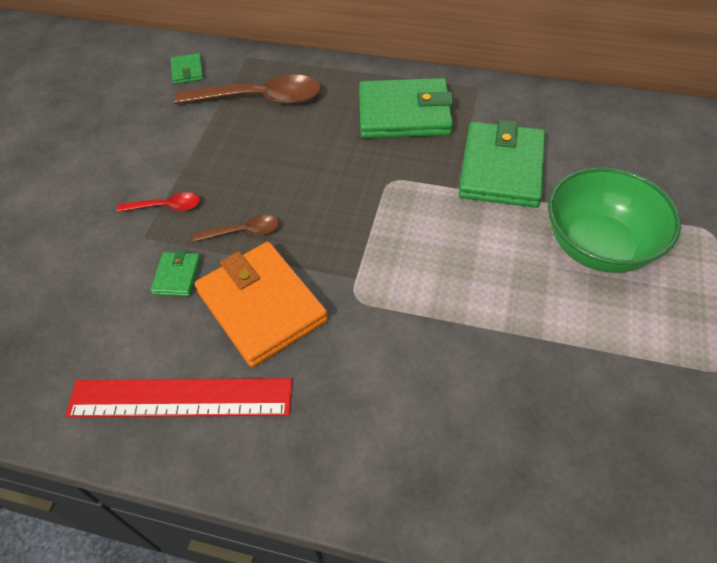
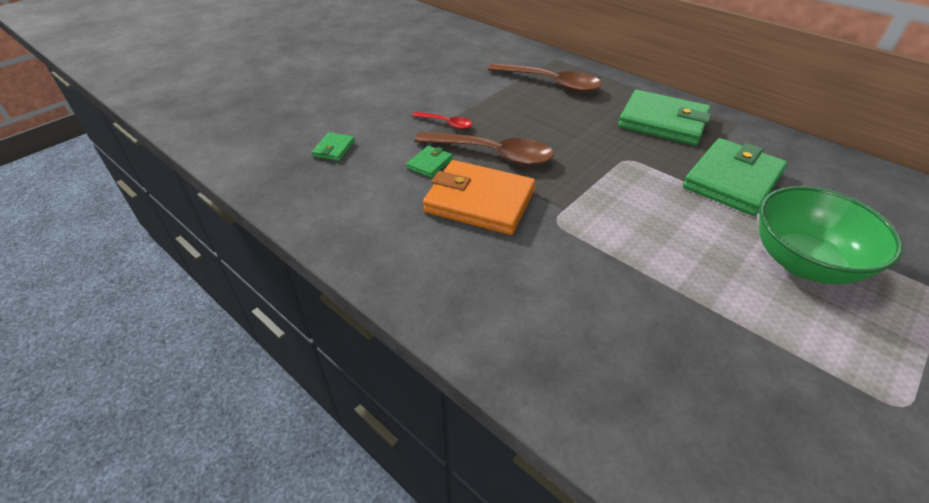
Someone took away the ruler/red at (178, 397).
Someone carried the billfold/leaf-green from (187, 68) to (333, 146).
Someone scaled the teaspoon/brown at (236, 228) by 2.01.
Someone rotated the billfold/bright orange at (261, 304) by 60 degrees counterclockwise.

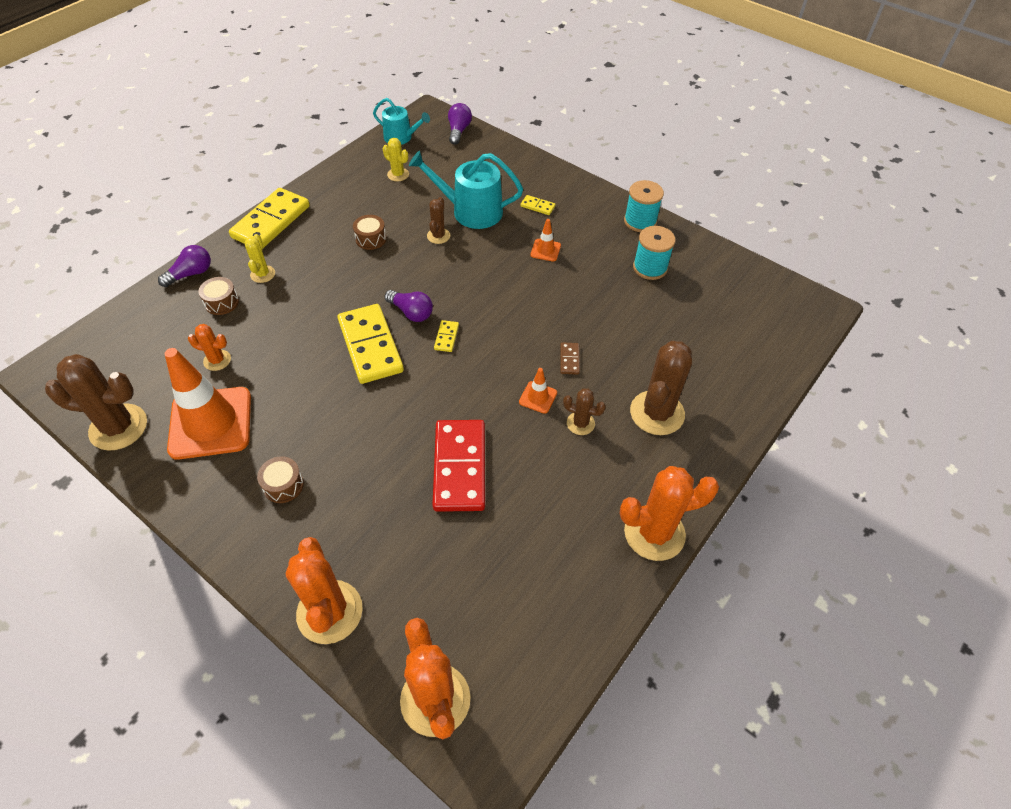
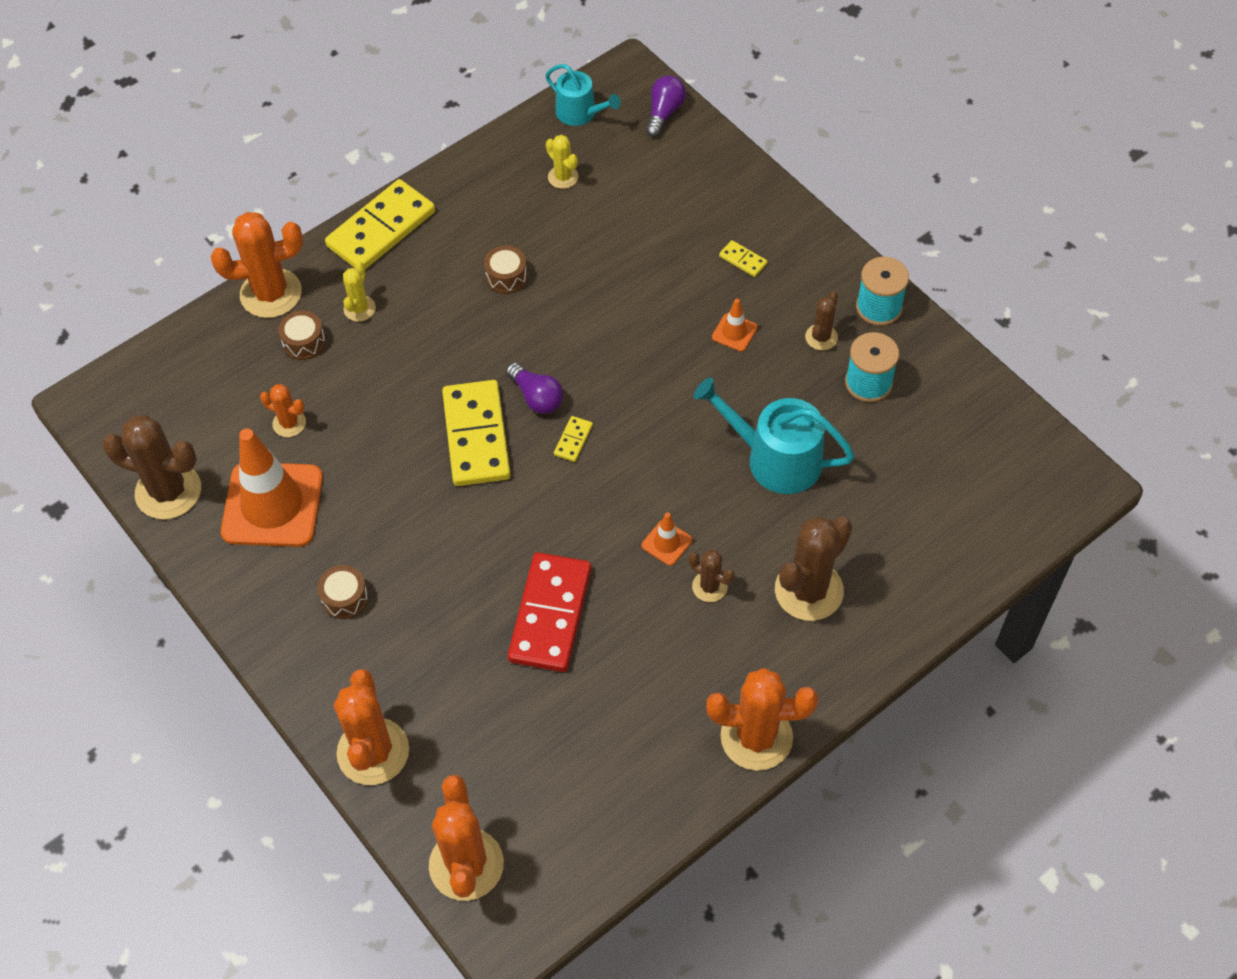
Someone swapped the bulb/purple at (184, 266) for the saguaro cactus/bright orange at (257, 265).
Someone carried the watering can/teal from (466, 190) to (774, 435).
Someone carried the saguaro cactus/brown from (438, 220) to (821, 320).
Someone took away the domino piece/brown at (570, 358).

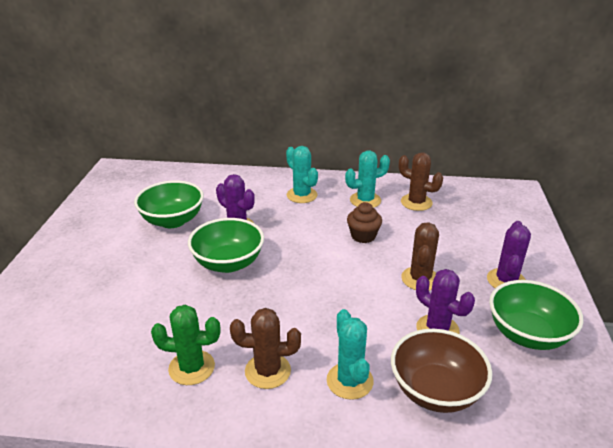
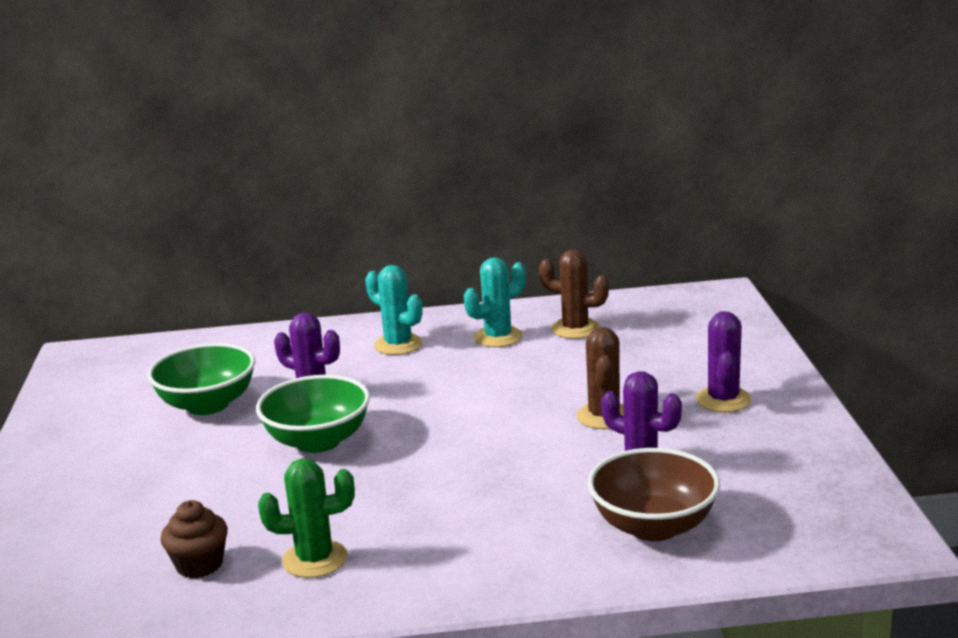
Someone took away the saguaro cactus/brown at (265, 348).
Someone took away the saguaro cactus/teal at (350, 354).
Someone carried the cupcake/brown from (364, 222) to (194, 539).
Someone took away the bowl/leaf-green at (536, 315).

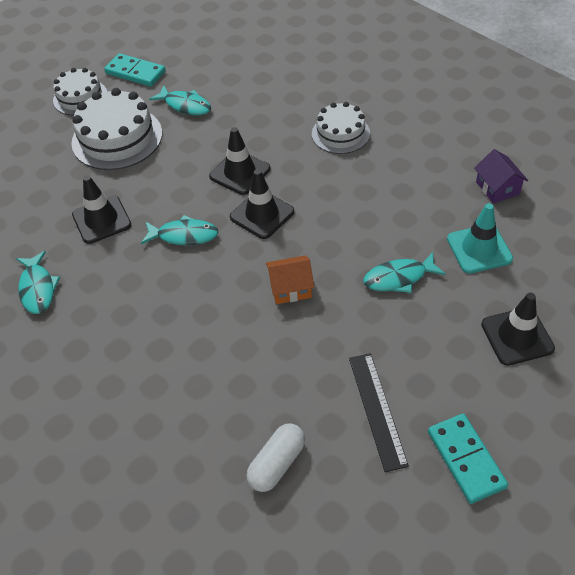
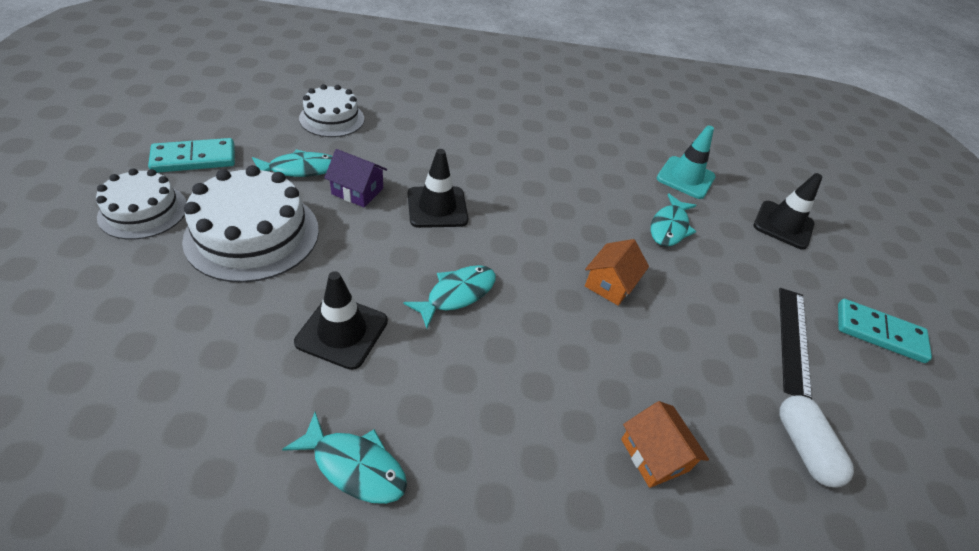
Someone took away the road cone/ebony at (262, 204).
Someone carried the gateau/white from (341, 128) to (331, 110).
Someone rotated the ruler/ebony at (379, 412) by 75 degrees clockwise.
Someone carried the toy house/purple from (501, 176) to (355, 178).
Someone put down the toy house/bright orange at (665, 444).

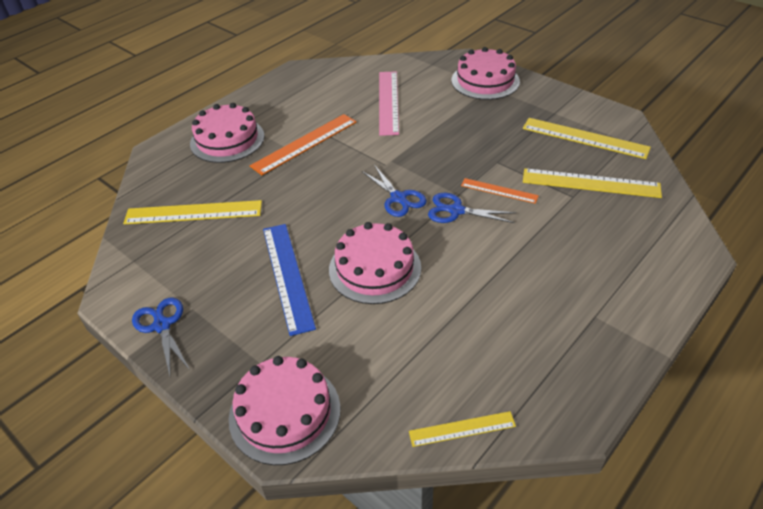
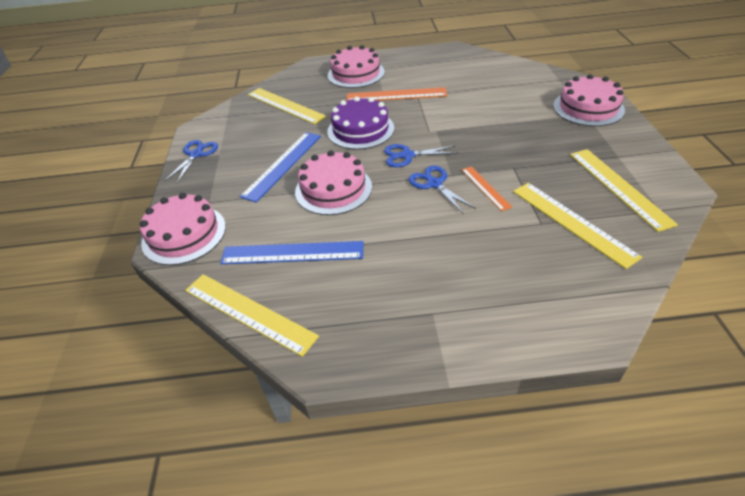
Someone rotated the pair of scissors/royal blue at (394, 191) by 75 degrees clockwise.
Someone took away the ruler/rosy at (389, 103).
Someone scaled the ruler/yellow at (462, 429) by 1.75.
Someone put down the ruler/royal blue at (291, 252).
Someone put down the gateau/purple at (360, 123).

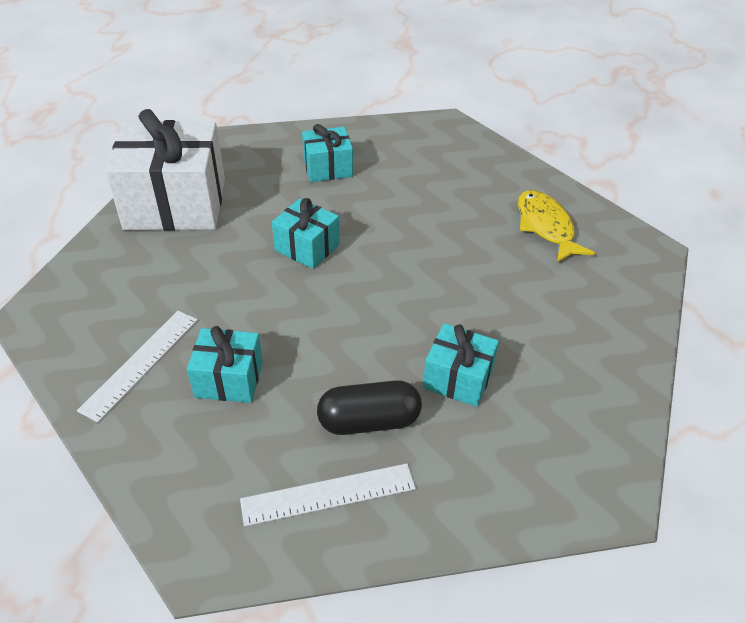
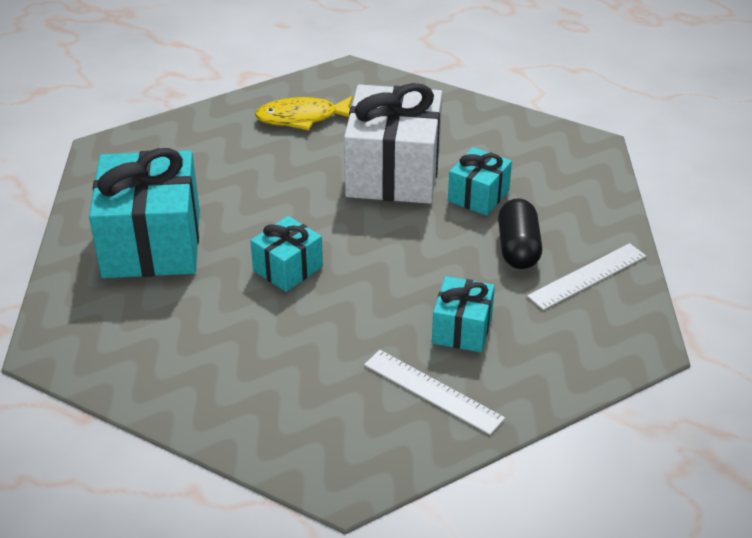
Someone carried the wrapped gift/white from (165, 170) to (393, 143).
Someone rotated the ruler/white at (328, 494) by 60 degrees clockwise.
Someone scaled the wrapped gift/teal at (327, 153) by 1.96.

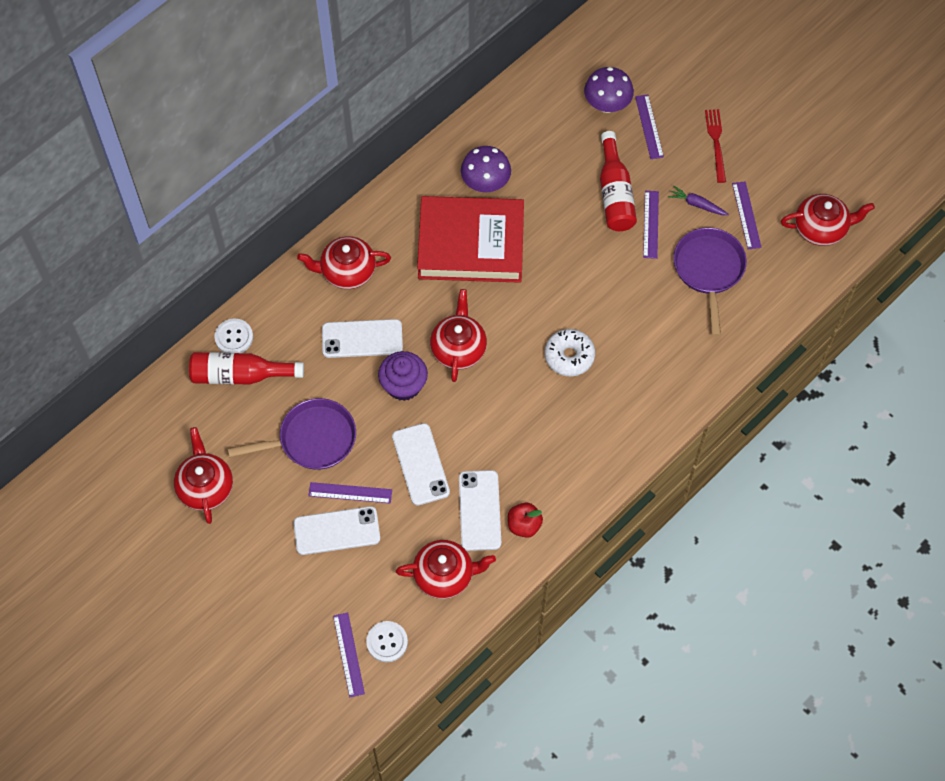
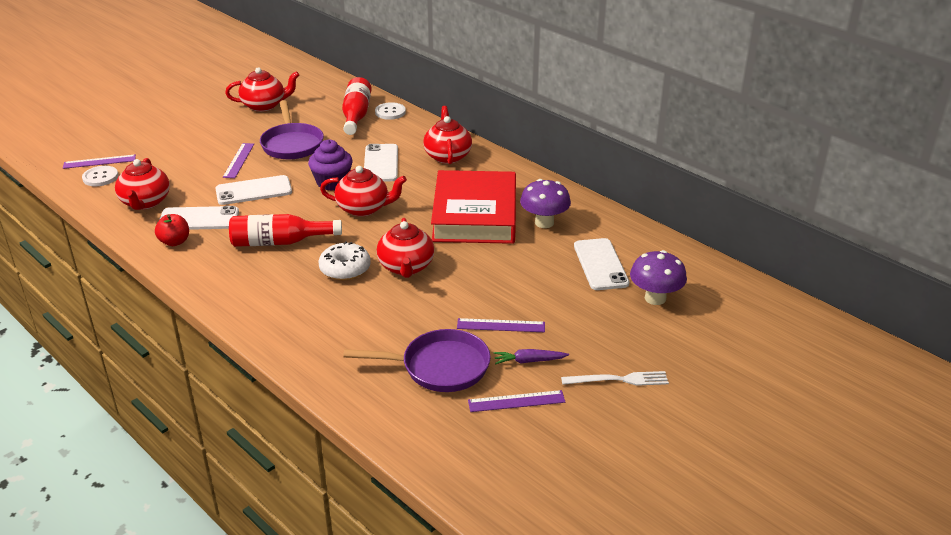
Someone carried the smartphone/white from (336, 530) to (601, 264).
Someone carried the drink bottle/red from (618, 181) to (285, 230).
Someone took away the ruler/purple at (649, 126).
Someone rotated the toy carrot/purple at (698, 200) by 120 degrees counterclockwise.
Someone repainted the dinner fork/red at (715, 146), which became the dinner fork/white at (615, 378).
Someone carried the tea pot/red from (828, 220) to (405, 248).

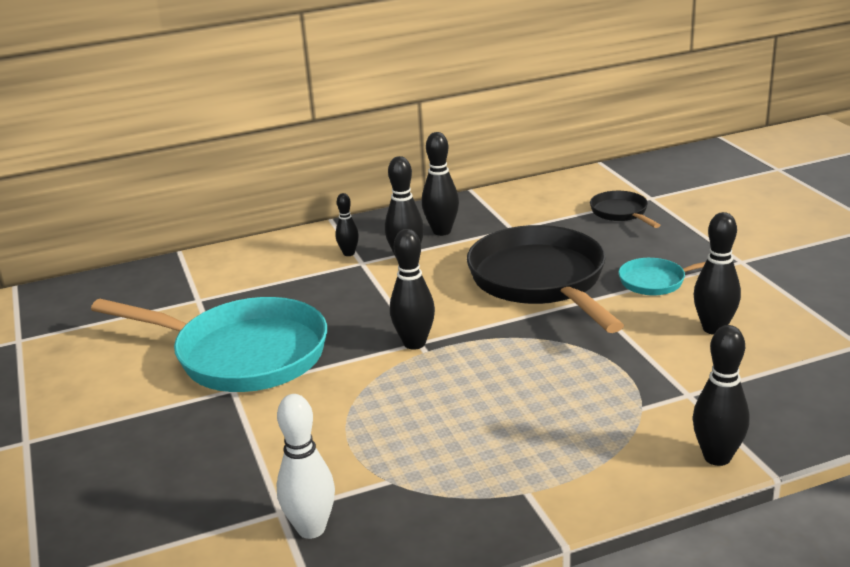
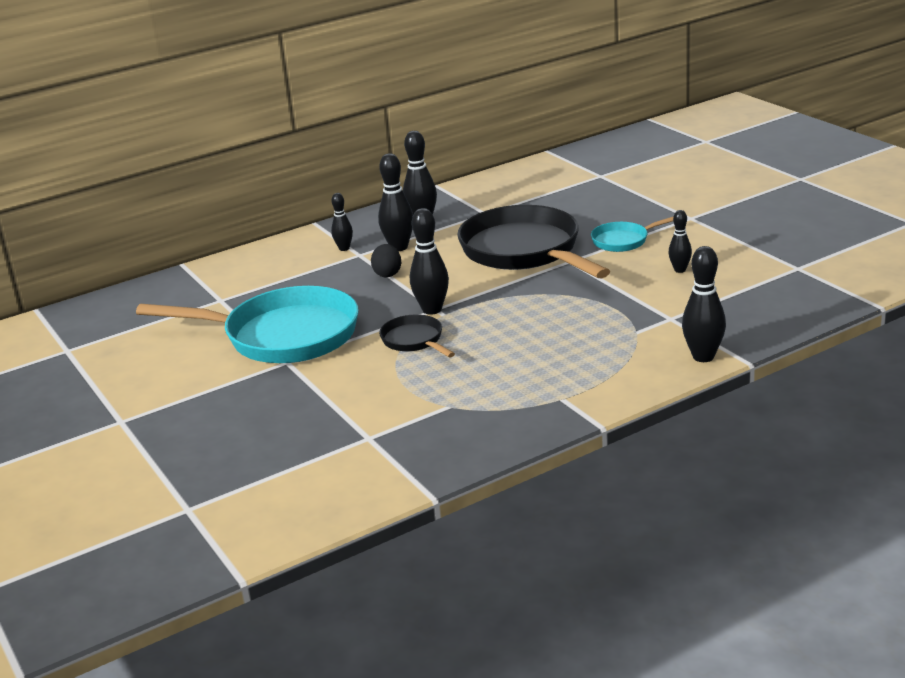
Someone took away the skittle/white at (305, 466).
Someone carried the skillet/ebony from (625, 209) to (417, 335).
Someone scaled the skittle/ebony at (717, 273) by 0.61.
Someone put down the egg shape/ebony at (386, 260).

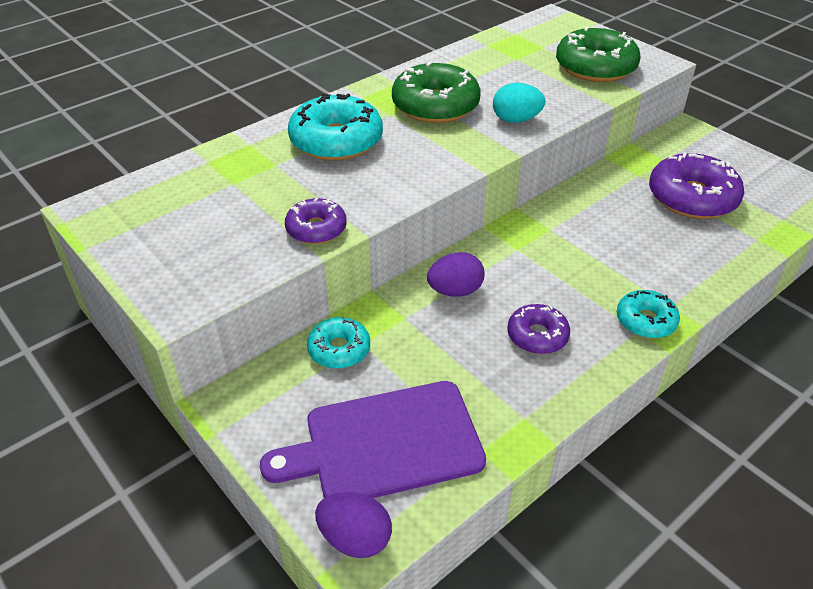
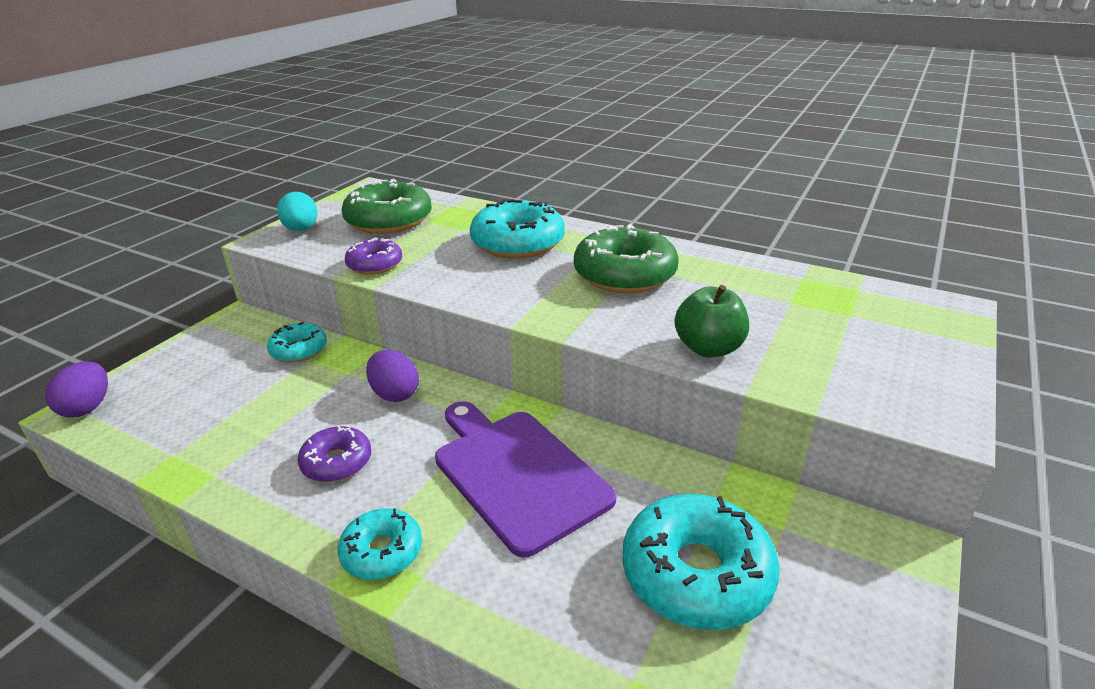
Someone carried the cutting board/purple from (373, 439) to (525, 479).
Someone carried the egg shape/teal from (519, 103) to (297, 211).
Someone carried the glazed donut/leaf-green from (598, 54) to (387, 206).
Someone repainted the glazed donut/purple at (696, 185), which became the glazed donut/teal at (701, 562).
Someone put down the apple/leaf-green at (711, 321).

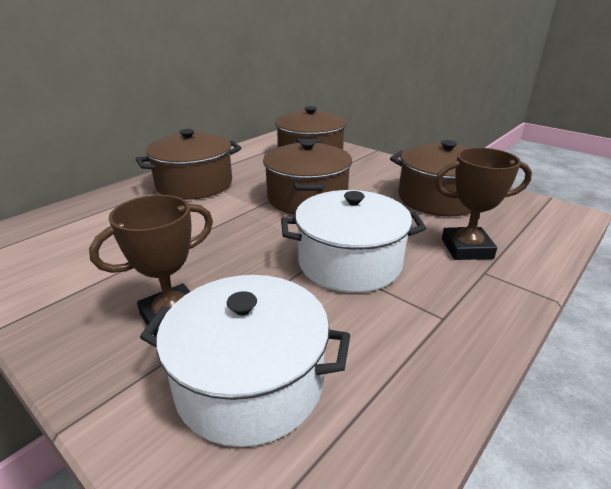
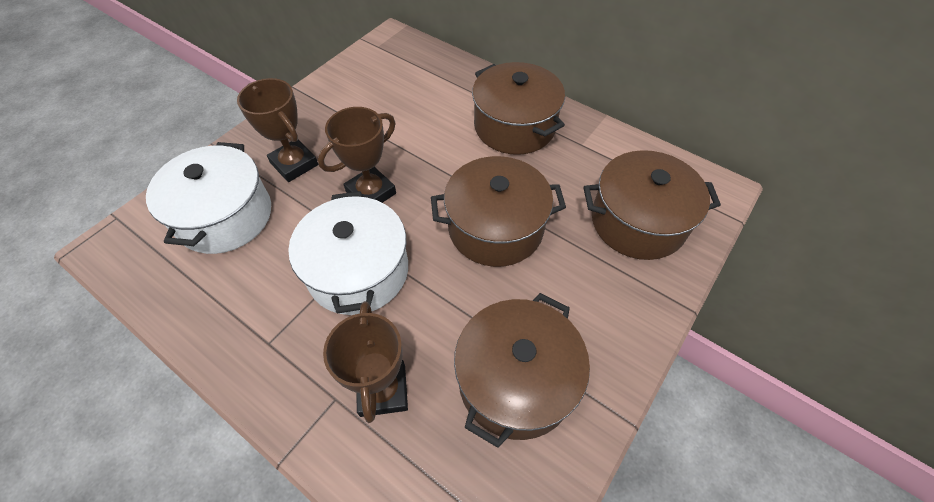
Someone put down the prize cup/brown at (357, 155).

